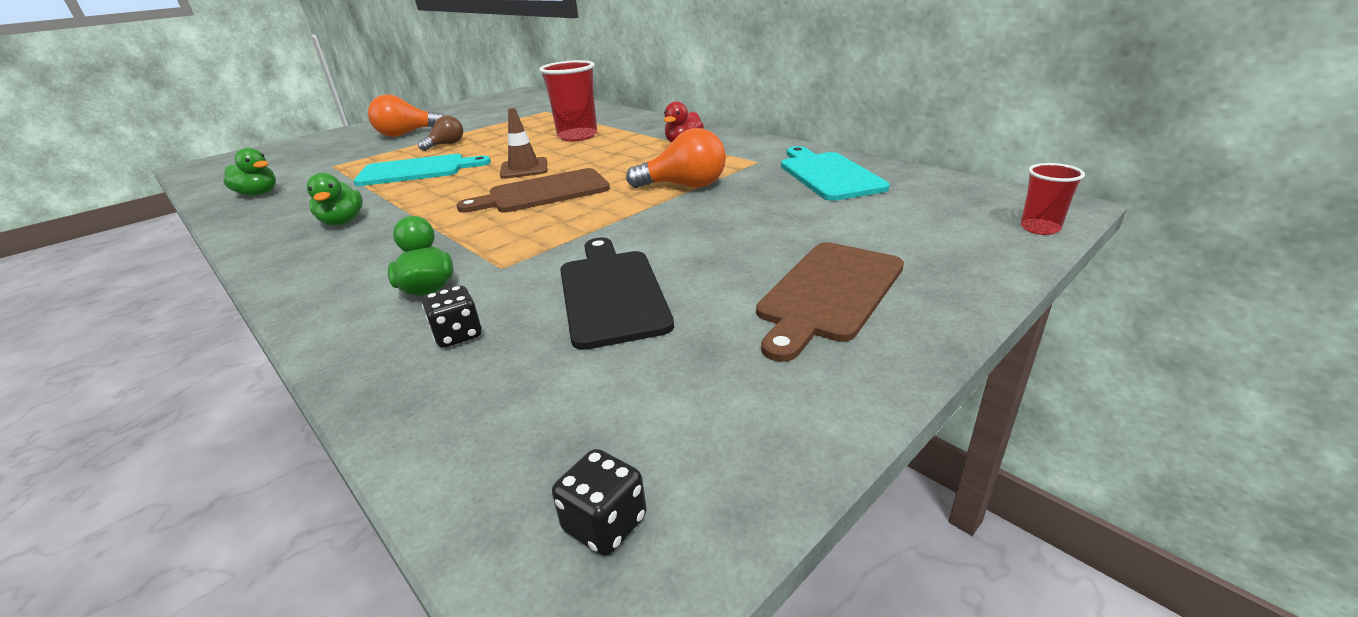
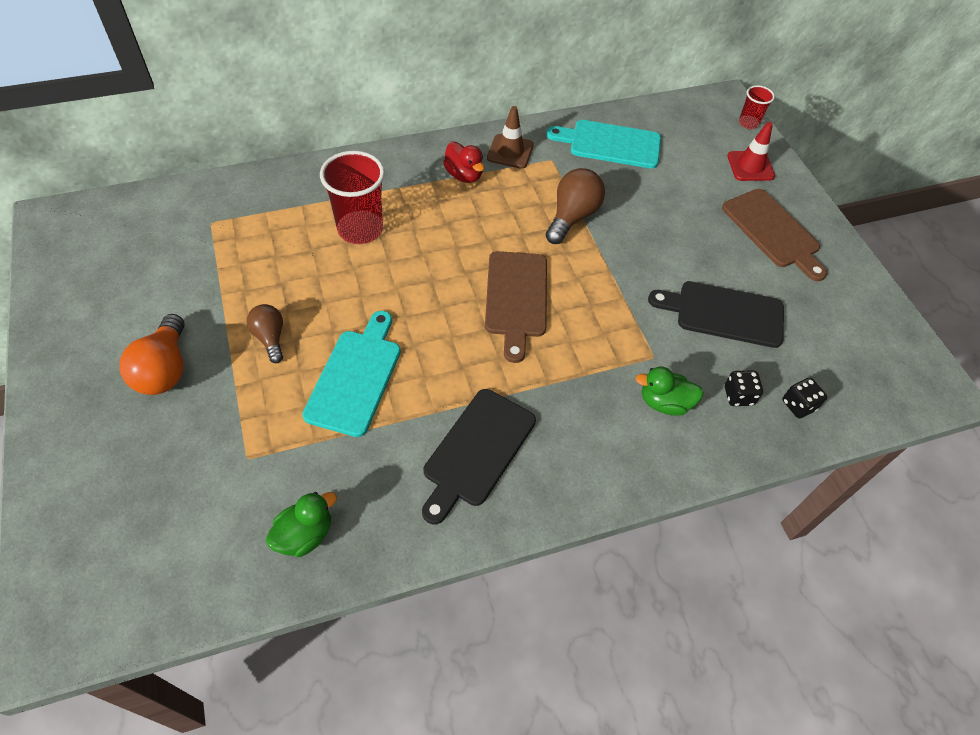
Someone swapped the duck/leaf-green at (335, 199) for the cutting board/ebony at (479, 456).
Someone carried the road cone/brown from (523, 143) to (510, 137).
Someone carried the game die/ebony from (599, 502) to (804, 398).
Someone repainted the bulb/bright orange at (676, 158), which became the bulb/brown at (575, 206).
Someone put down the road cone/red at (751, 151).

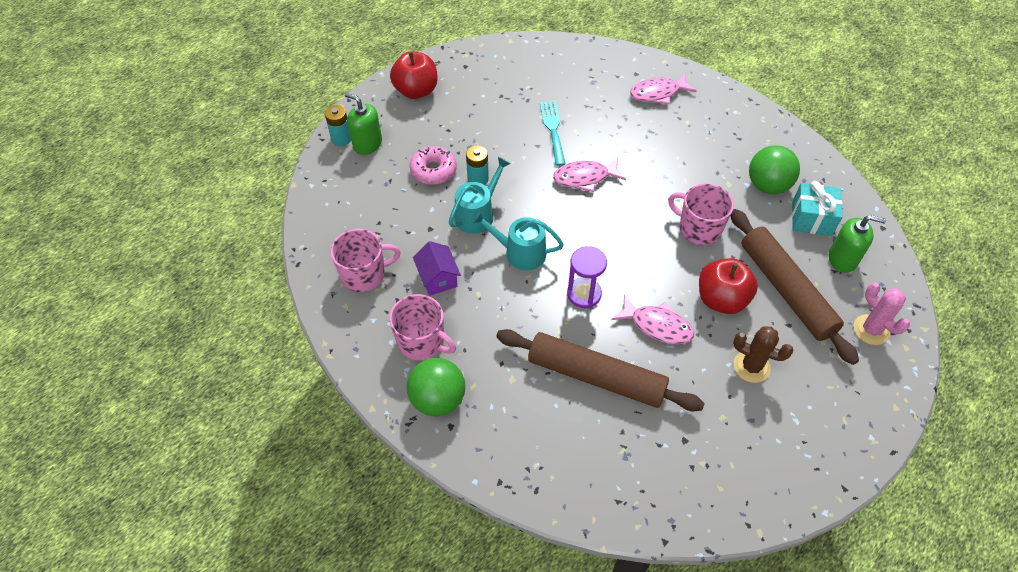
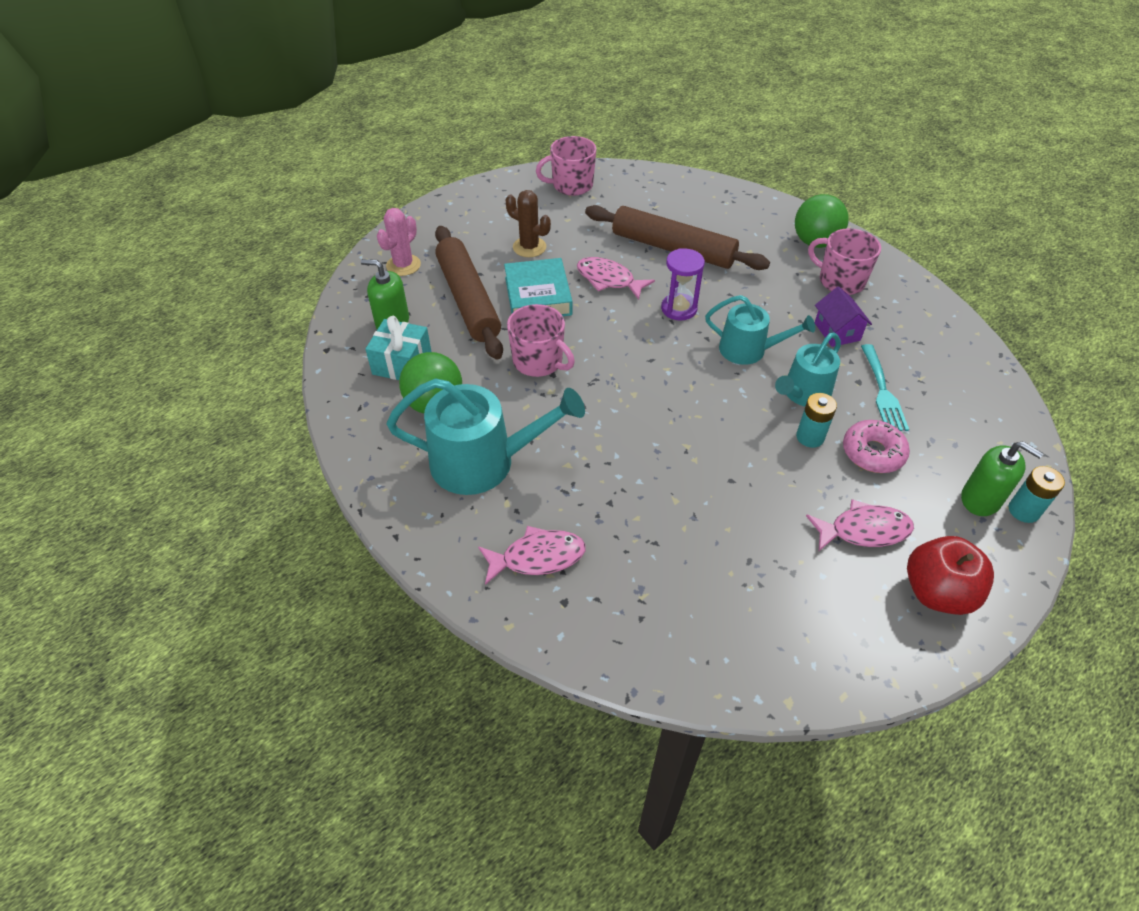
Someone carried the mug/rosy from (365, 260) to (566, 166).
Someone carried the dinner fork/teal from (553, 133) to (885, 387).
Someone carried the fish/rosy from (589, 175) to (860, 525).
Someone swapped the apple/red at (728, 286) for the hardback/teal at (538, 287).
Someone rotated the saguaro cactus/rosy at (881, 314) by 60 degrees clockwise.
Someone put down the watering can/teal at (485, 436).

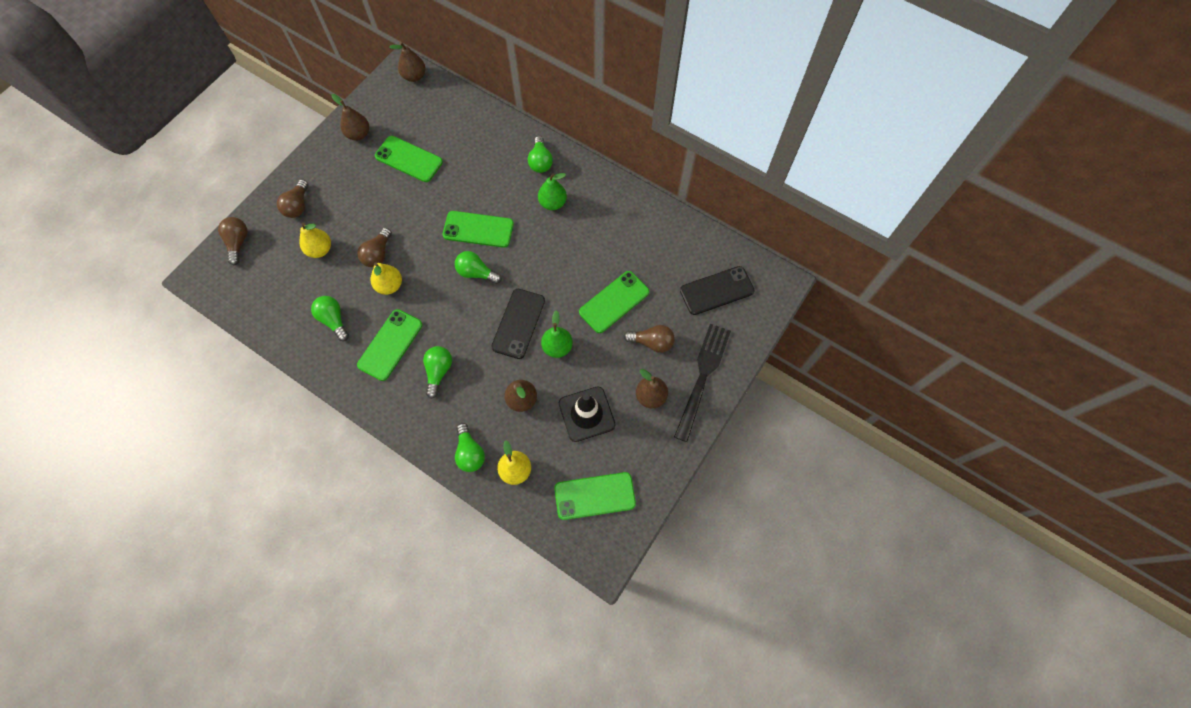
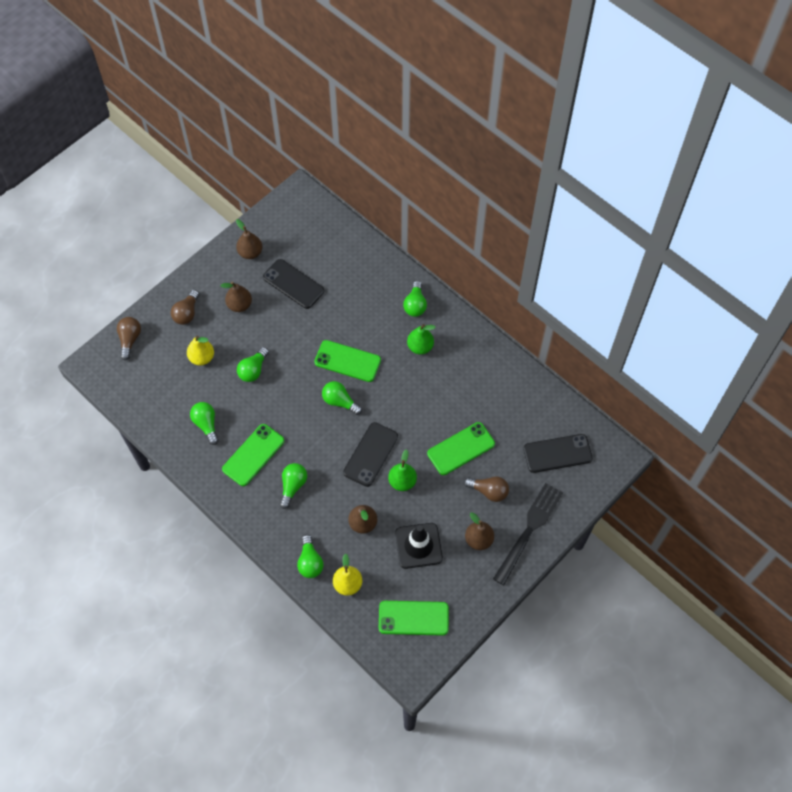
Someone repainted the bulb/brown at (374, 247), which became the bulb/leaf-green at (253, 364).
Someone took away the pear/yellow at (386, 278).
Someone repainted the smartphone/leaf-green at (409, 159), which became the smartphone/ebony at (293, 284).
Someone carried the pear/brown from (407, 62) to (236, 297).

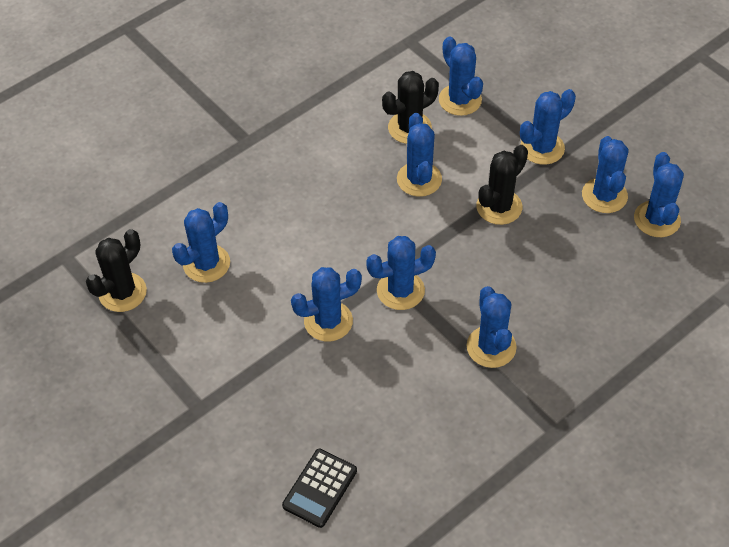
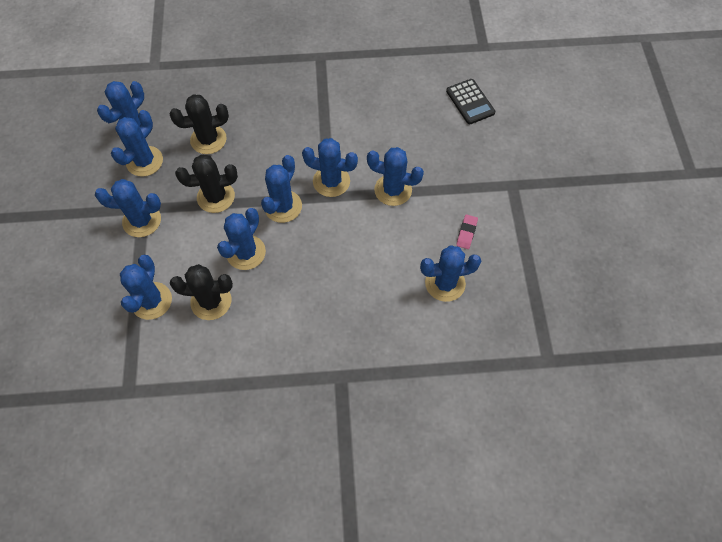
Someone carried the saguaro cactus/ebony from (116, 270) to (199, 124).
Someone rotated the calculator/ebony at (319, 488) by 90 degrees clockwise.
Someone carried the saguaro cactus/royal blue from (492, 327) to (281, 189).
Someone put down the gum eraser/rosy at (467, 231).

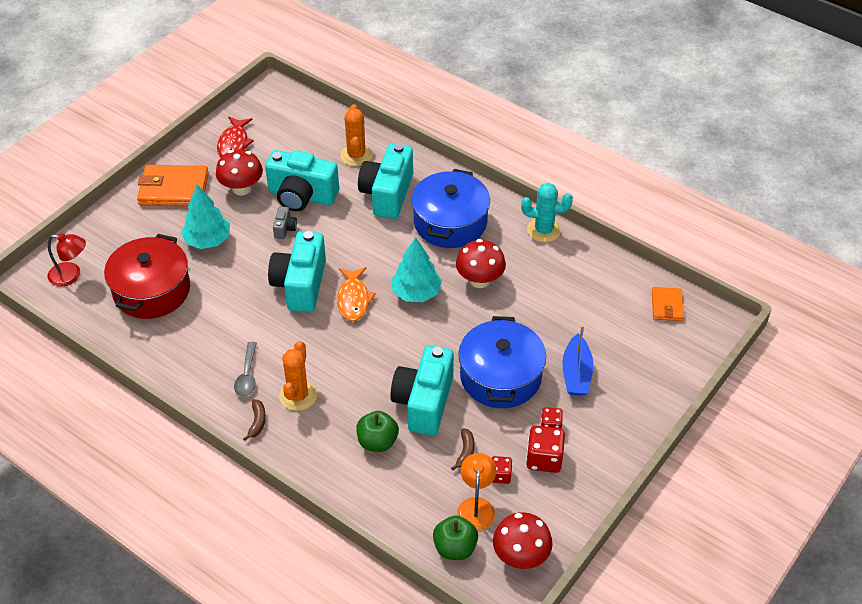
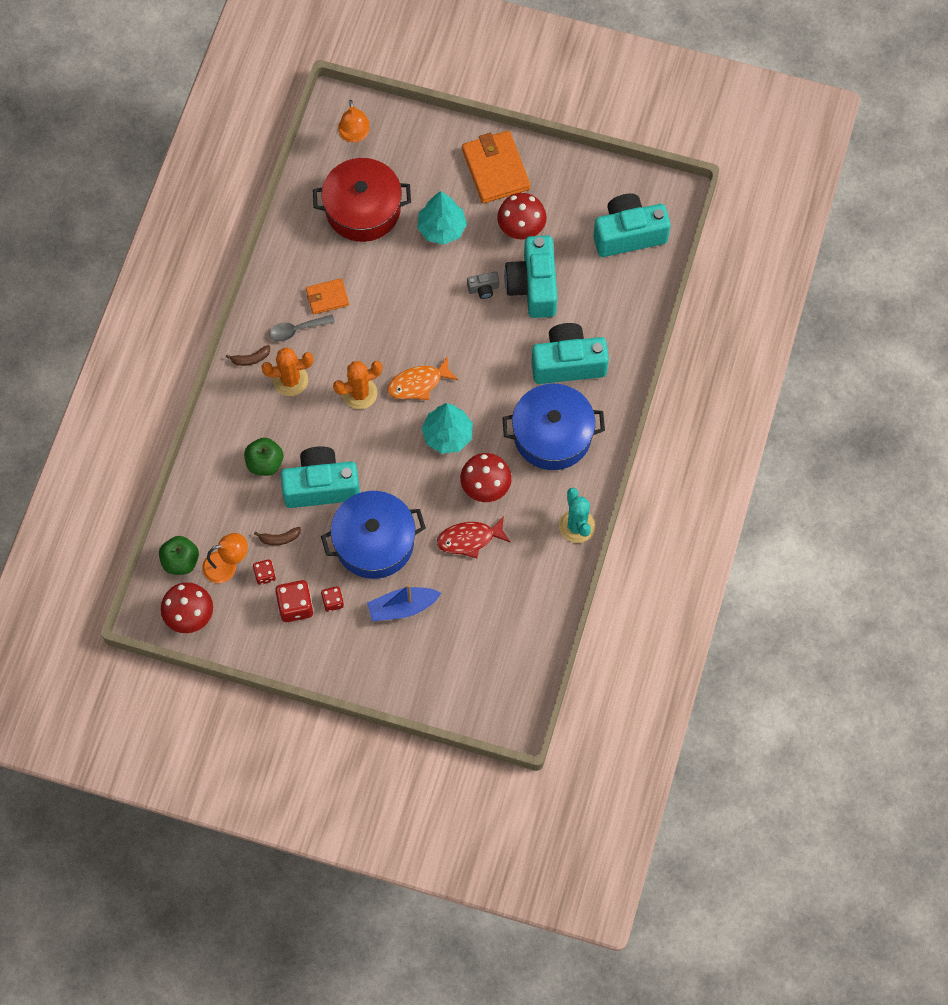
Someone repainted the reading lamp/red at (67, 260), which became the reading lamp/bright orange at (353, 121).
Someone carried the fish/red from (235, 136) to (474, 537).
Someone carried the photo camera/teal from (297, 271) to (632, 225).
Someone carried the saguaro cactus/bright orange from (356, 135) to (357, 385).
Someone carried the billfold/bright orange from (668, 304) to (327, 296).

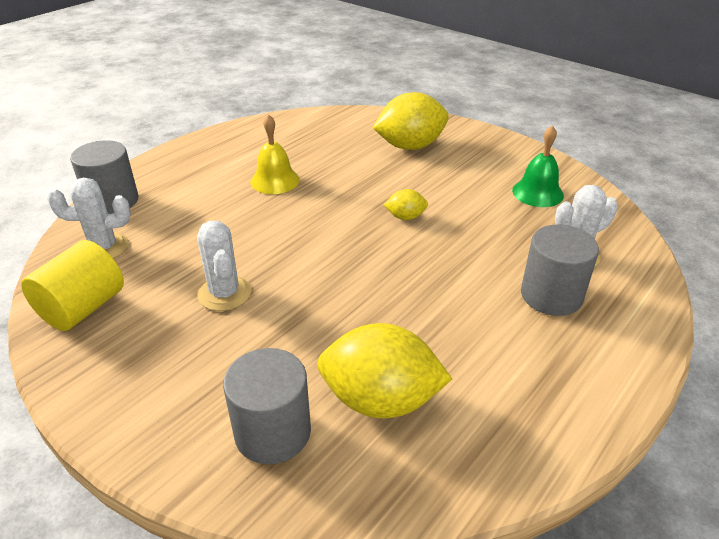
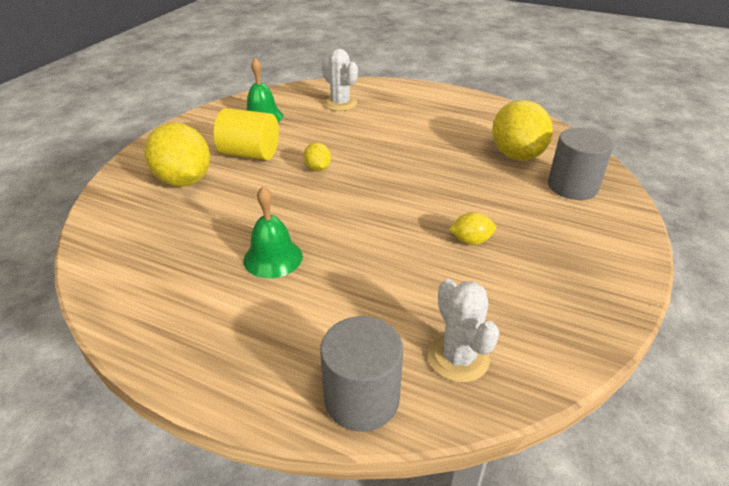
Someone carried the cylinder/yellow from (72, 285) to (246, 134).
Someone swapped the saguaro cactus/white at (224, 266) for the citrus fruit/yellow at (472, 228).
Someone repainted the school bell/yellow at (275, 154), which became the school bell/leaf-green at (273, 232).
Someone took away the cylinder/grey at (560, 270).

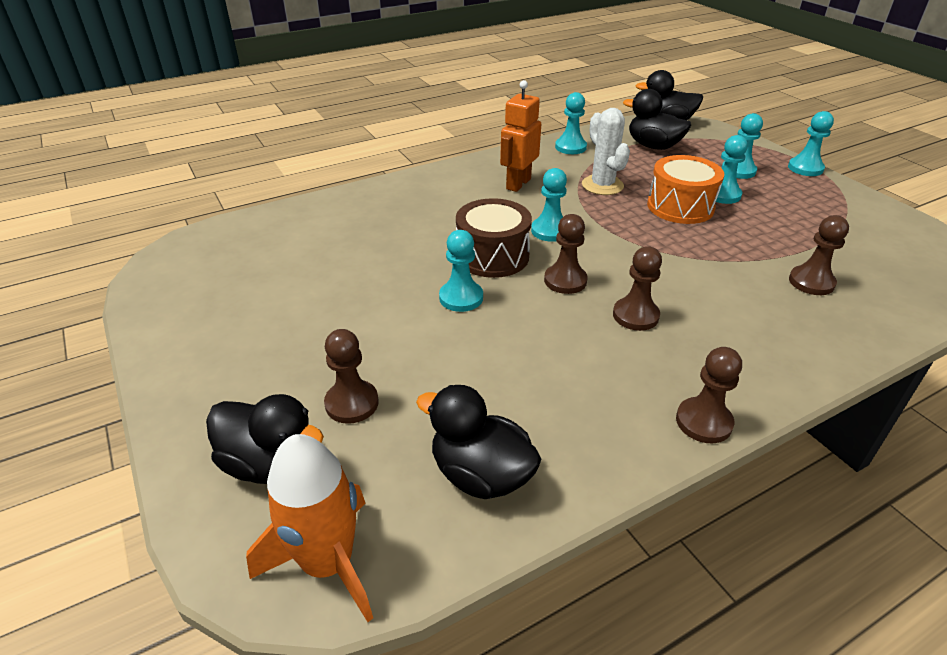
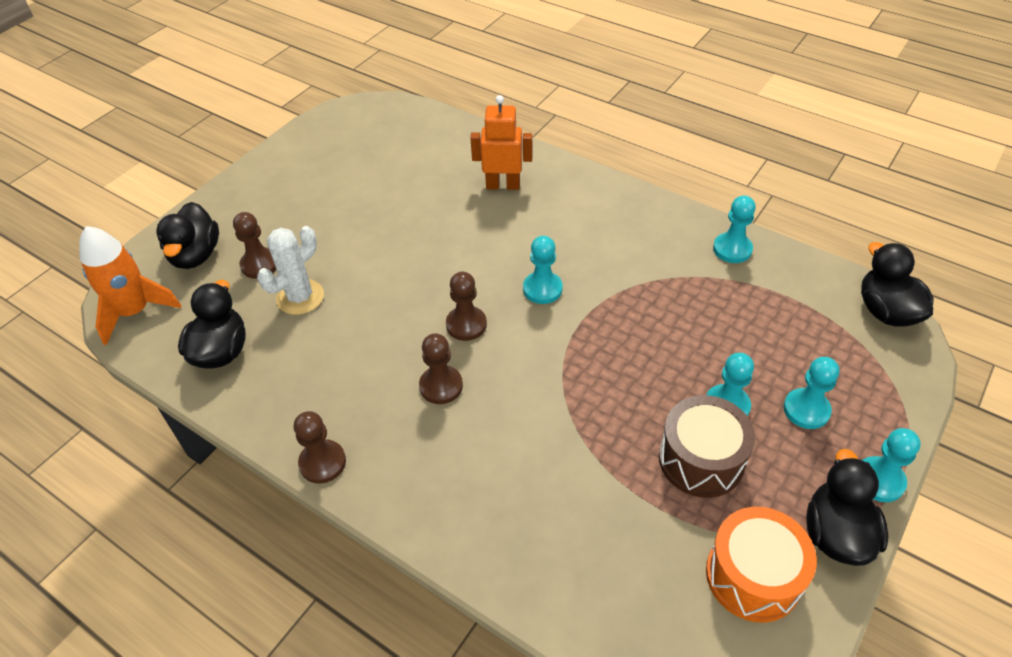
Someone took away the pawn/teal at (461, 271).
Someone carried the snare drum/brown from (494, 238) to (707, 446).
Someone carried the robot/bright orange from (520, 136) to (501, 142).
Someone carried the saguaro cactus/white from (606, 151) to (290, 270).
Someone carried the duck/ebony from (657, 119) to (847, 507).
Someone carried the snare drum/bright orange from (685, 189) to (761, 565).
Someone took away the pawn/brown at (819, 255).

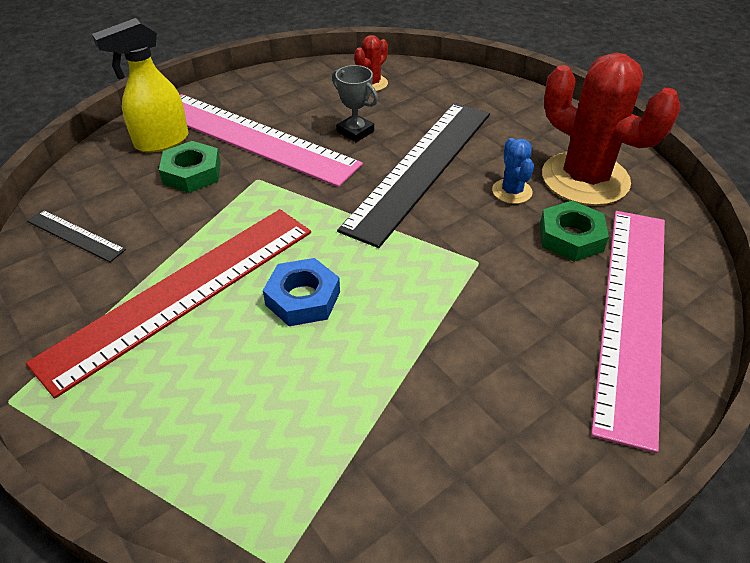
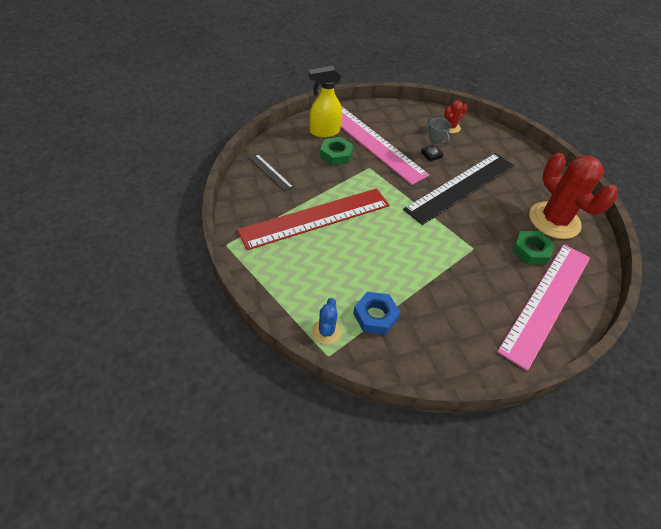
Someone carried the hex nut/royal blue from (301, 292) to (376, 313).
Someone carried the saguaro cactus/royal blue from (513, 171) to (326, 321).

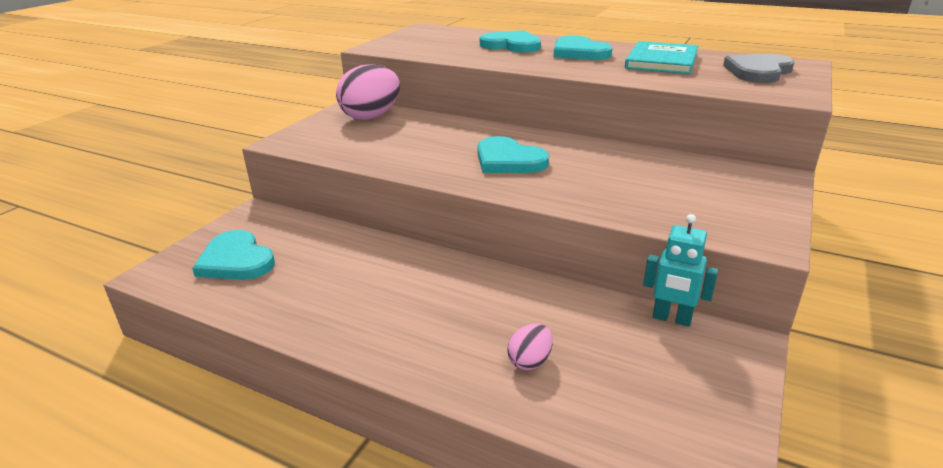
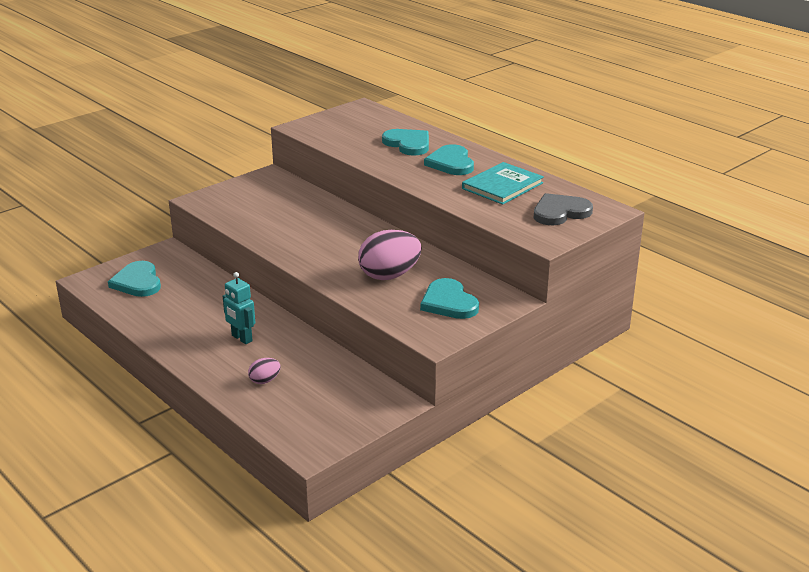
Someone carried the egg shape/rosy from (368, 92) to (390, 255).
Someone carried the love heart/teal from (513, 154) to (449, 298).
Someone carried the robot/teal from (680, 270) to (239, 308).

